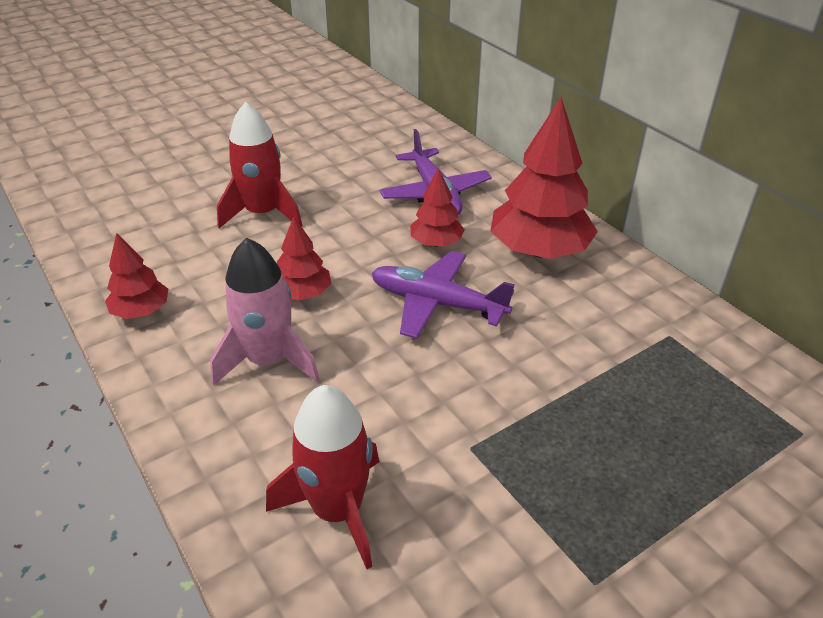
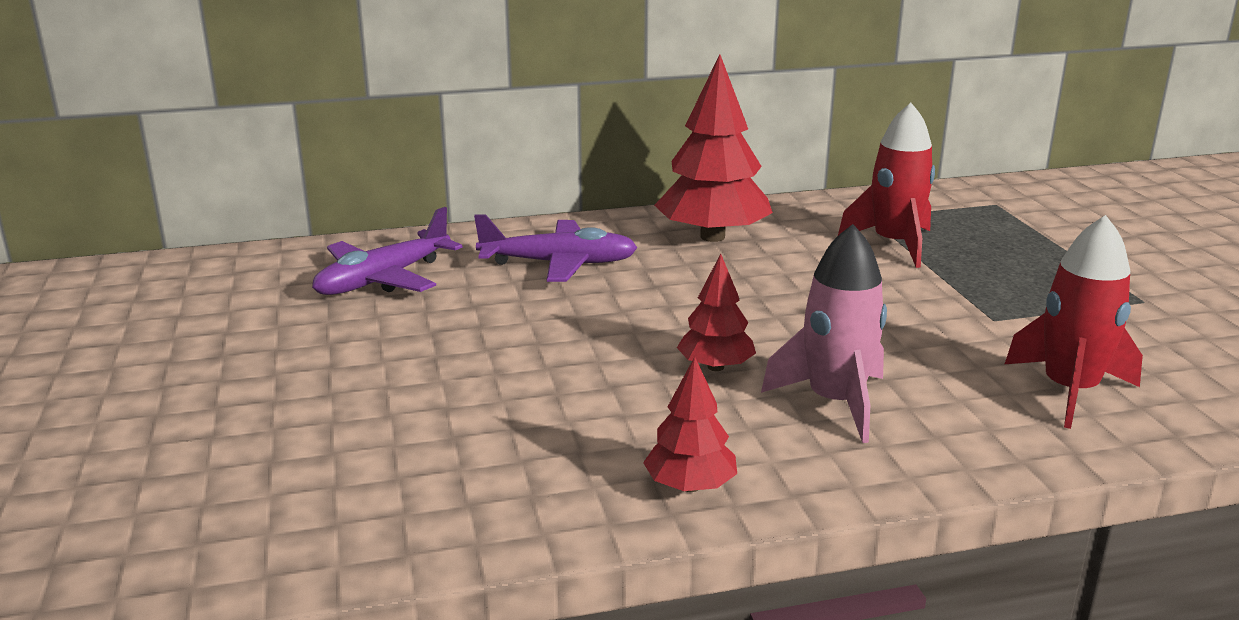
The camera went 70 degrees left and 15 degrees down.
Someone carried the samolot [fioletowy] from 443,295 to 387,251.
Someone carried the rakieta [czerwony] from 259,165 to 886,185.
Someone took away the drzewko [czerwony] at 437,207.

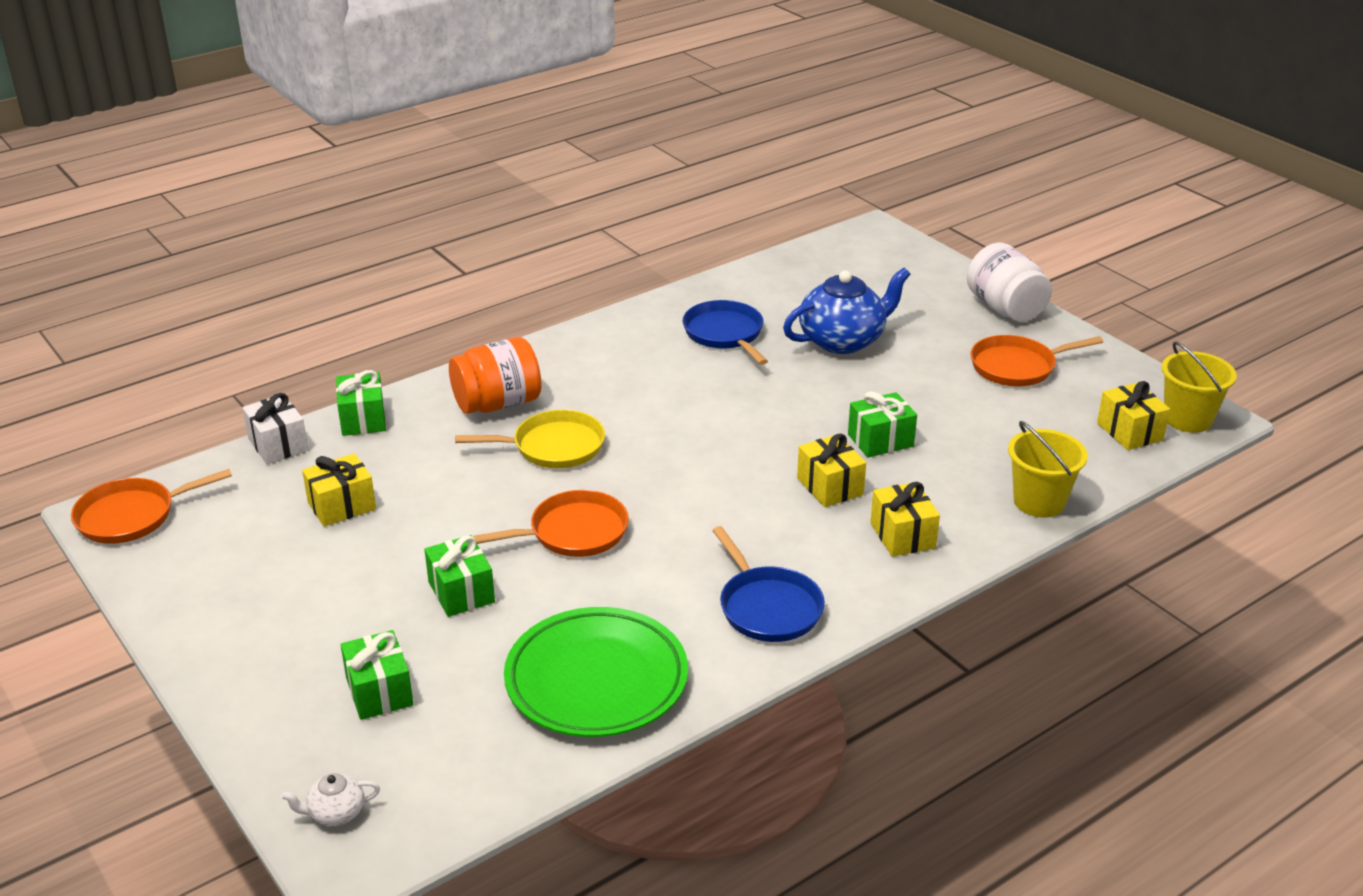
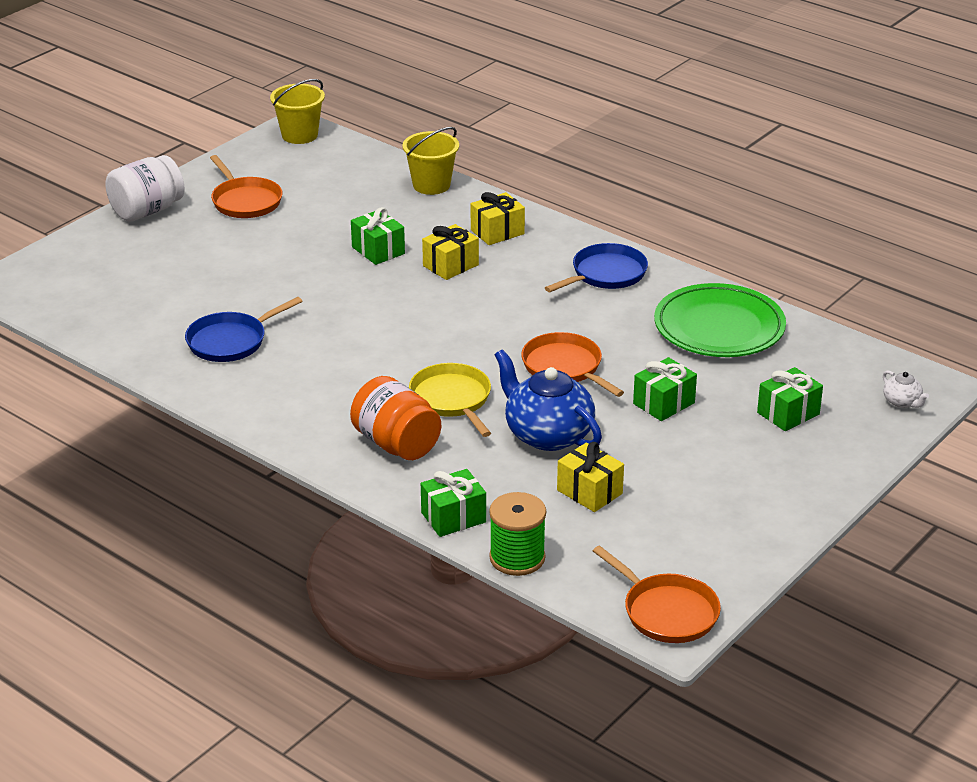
The camera went 105 degrees left and 0 degrees up.
Someone swapped the prezent [biały] at 275,428 for the szpulka [zielony] at 517,534.
Someone carried the imbryk [niebieski] from 846,311 to 548,400.
Someone took away the prezent [żółty] at 1133,415.

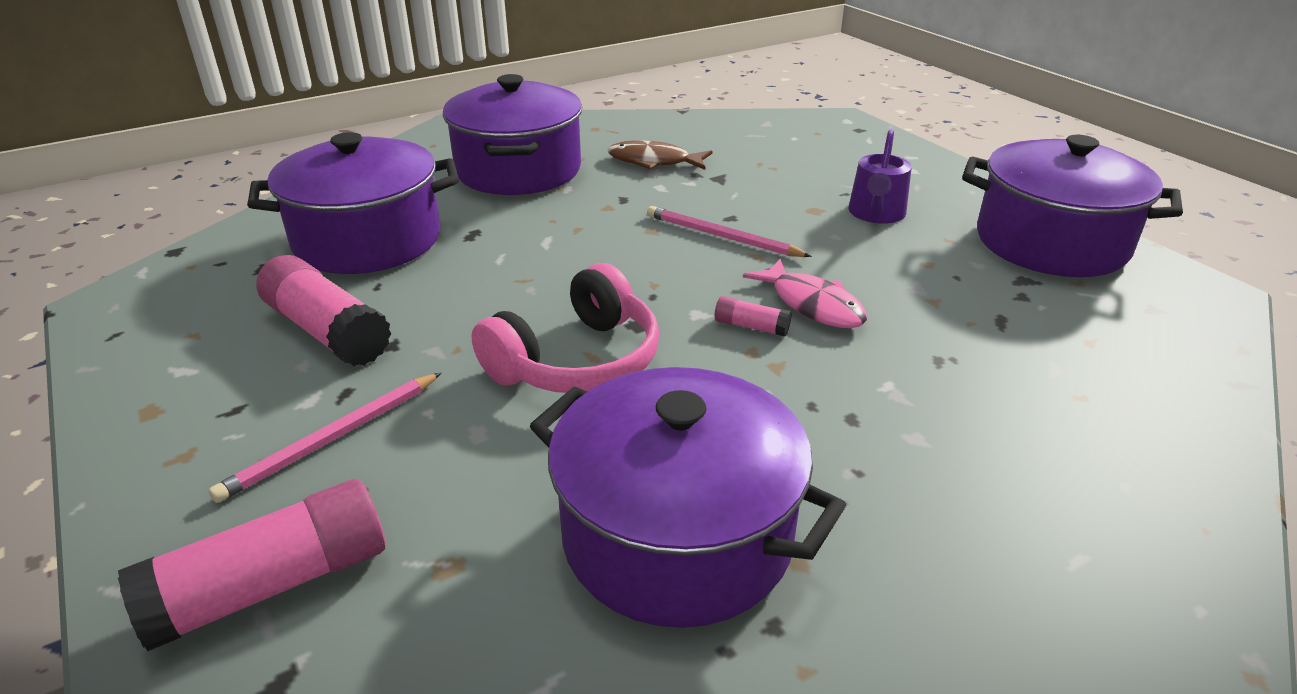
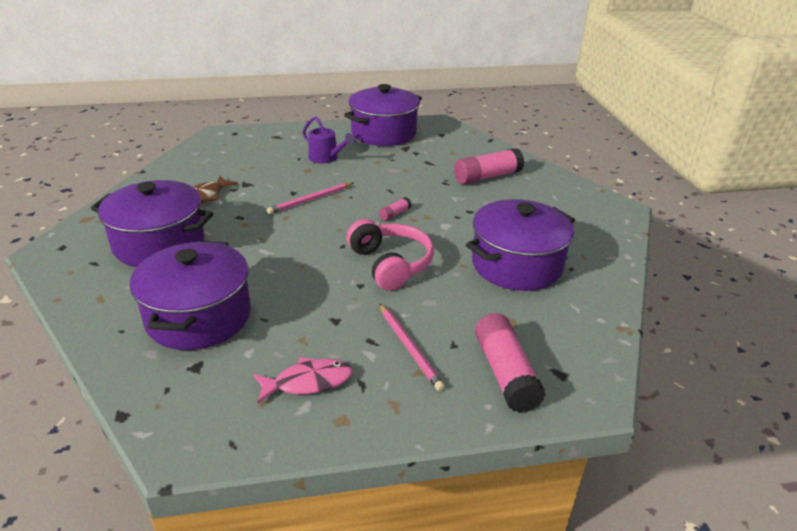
The camera went 70 degrees left and 0 degrees up.
Someone carried the ryba [różowy] from 805,293 to 303,380.
Someone carried the klej w sztyfcie [różowy] from 324,310 to 489,166.

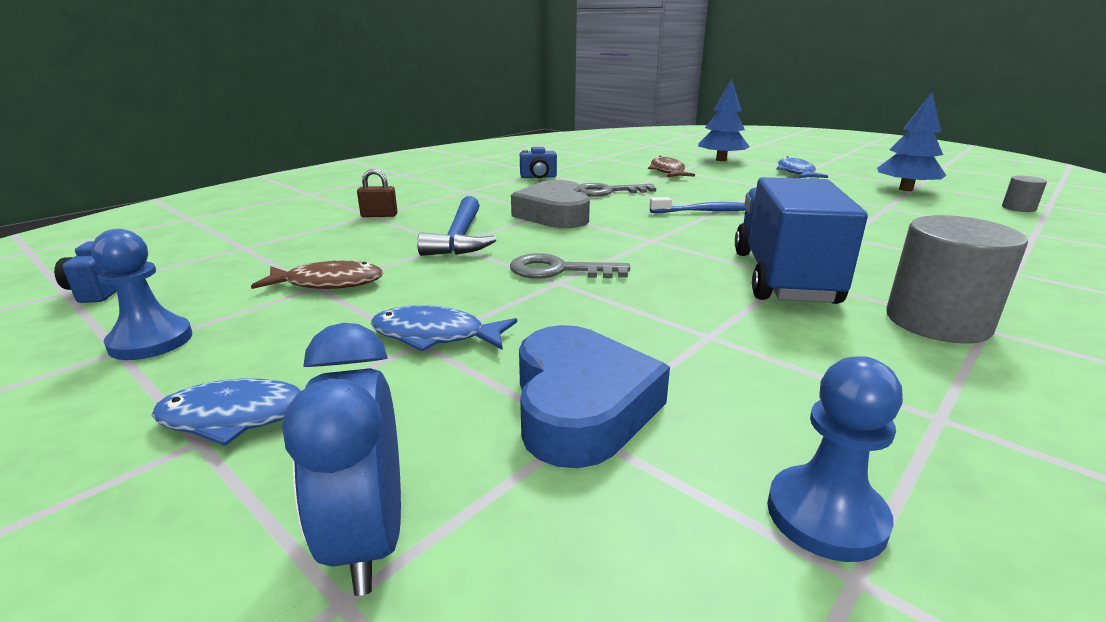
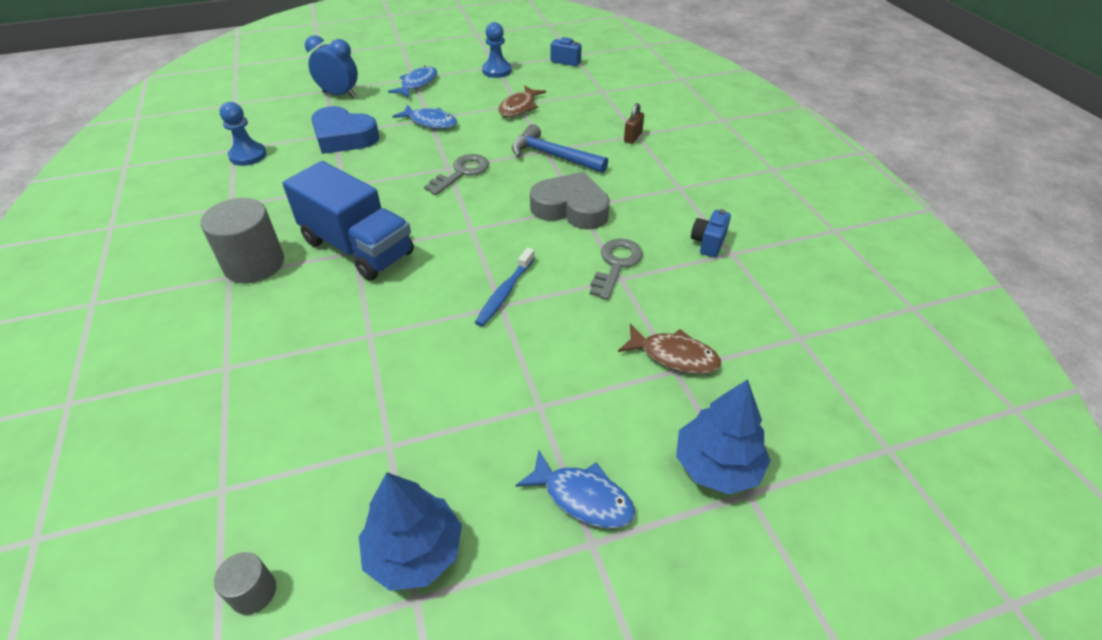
The camera went 120 degrees right and 20 degrees up.
Someone rotated the ryba [niebieski] at 443,328 by 75 degrees clockwise.

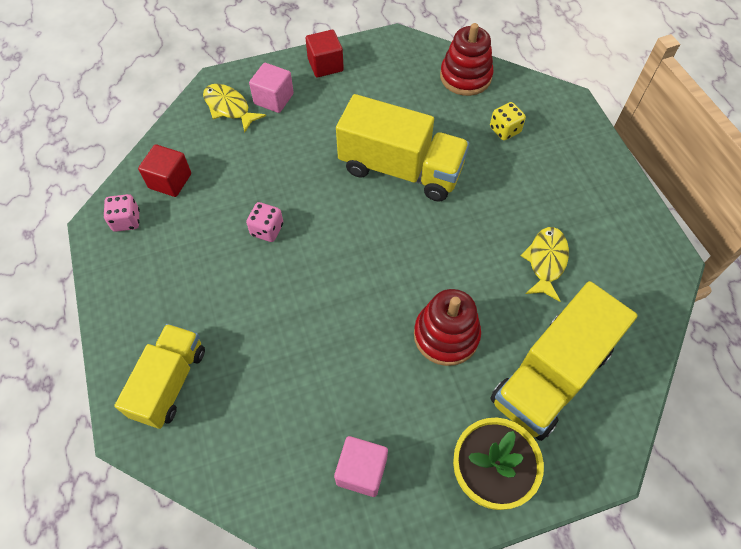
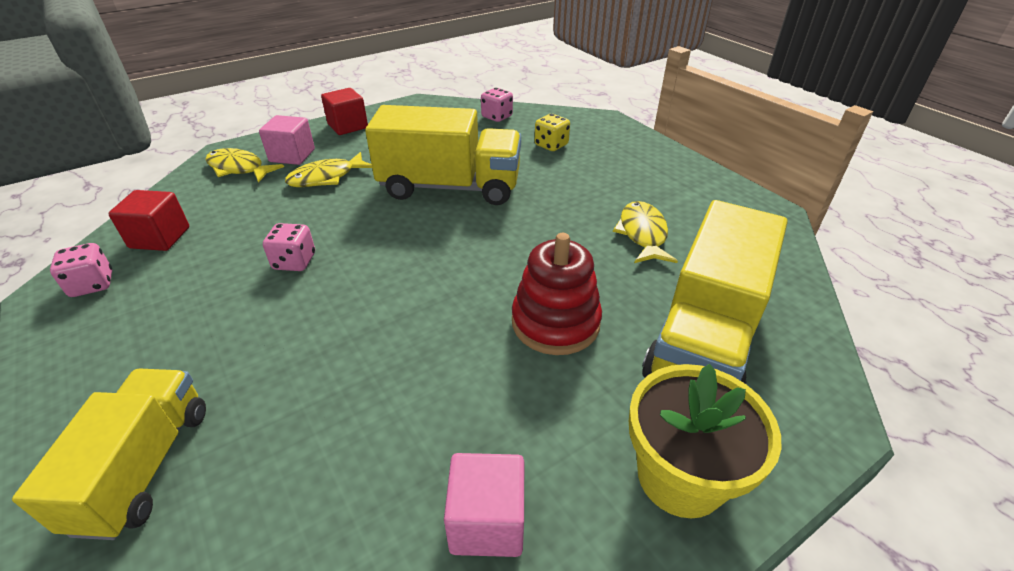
The camera went 15 degrees left and 20 degrees down.
Someone put down the ryba [żółty] at 328,169.
Someone swapped the zabawka nakładanka [czerwony] at 467,59 for the kostka do gry [różowy] at 497,105.

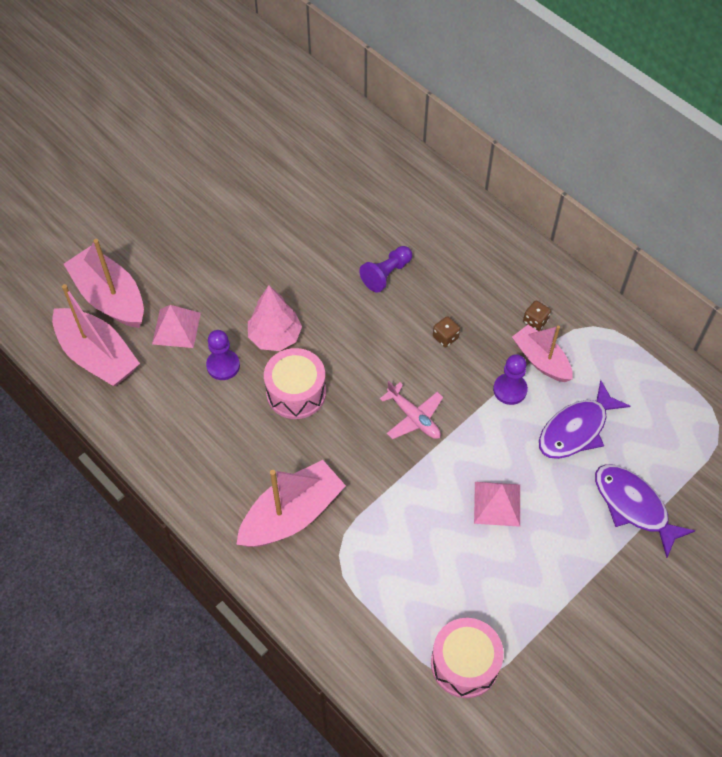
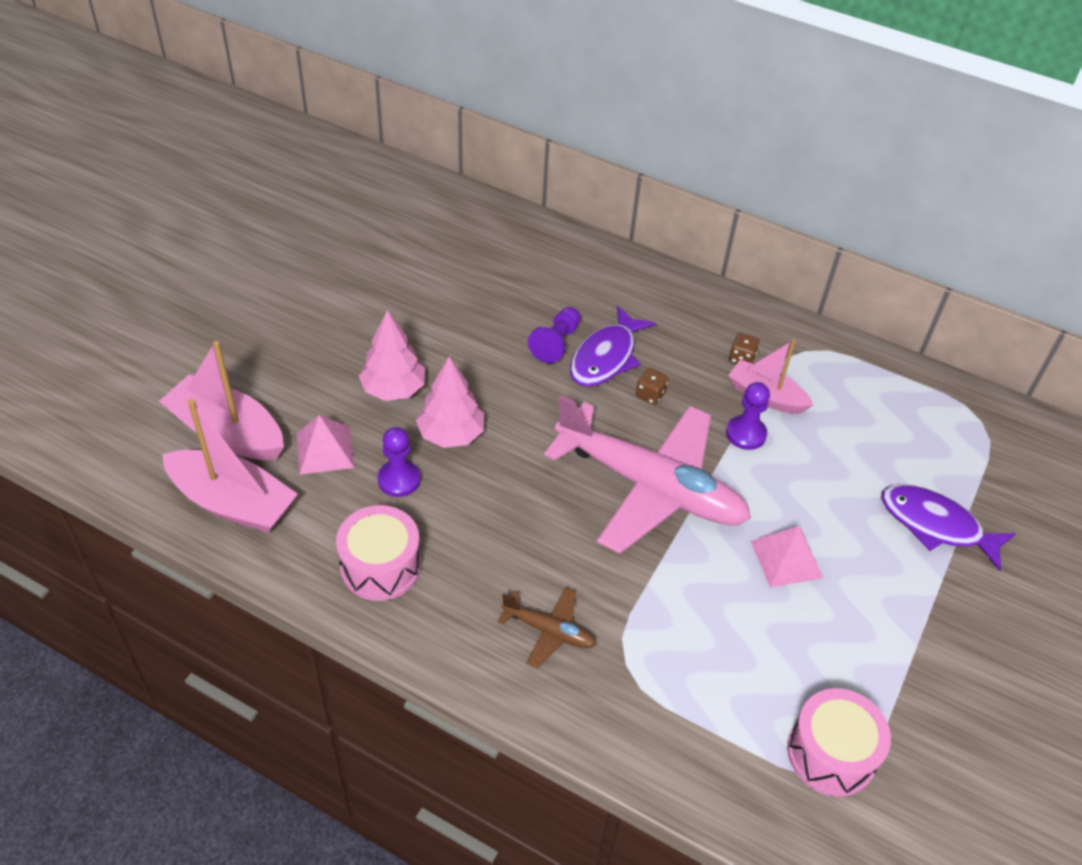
The camera went 20 degrees left and 10 degrees down.
Someone carried the bęben [różowy] from 295,383 to 378,553.
Someone put down the drzewko [różowy] at 392,355.
Someone swapped the łódka [różowy] at 291,503 for the samolot [brązowy] at 547,627.
Someone scaled the samolot [różowy] at 411,410 by 2.32.
Someone carried the ryba [fioletowy] from 584,419 to 613,346.

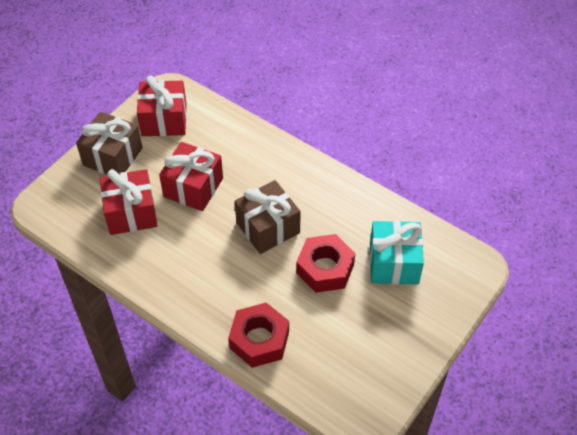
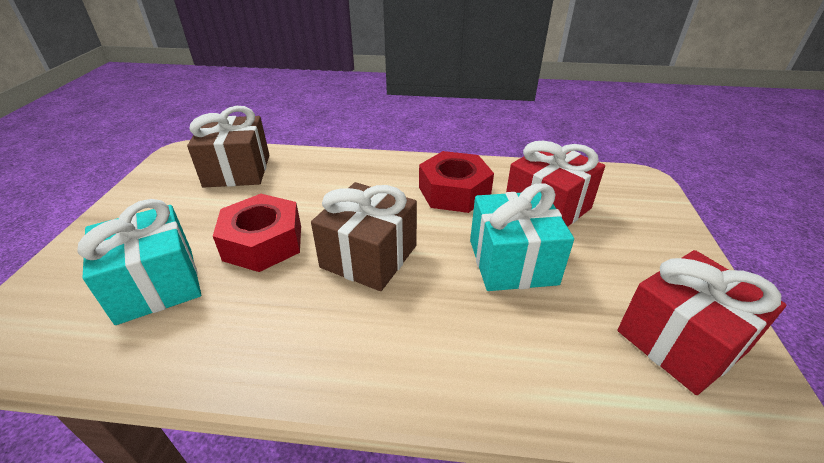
The camera went 150 degrees right and 15 degrees down.
Someone carried the prezent [brązowy] from 109,143 to 228,147.
Someone carried the nakrętka [czerwony] from 258,335 to 456,182.
Someone repainted the prezent [czerwony] at 191,176, which became the prezent [turkusowy] at 522,237.

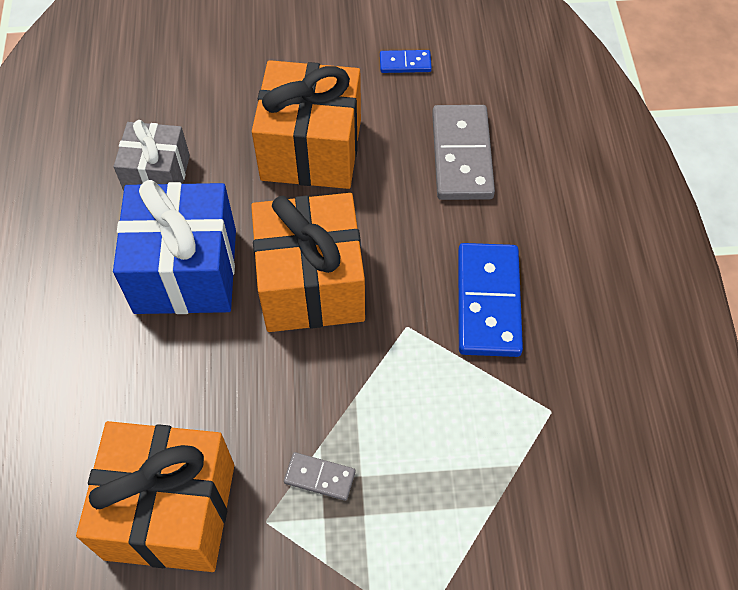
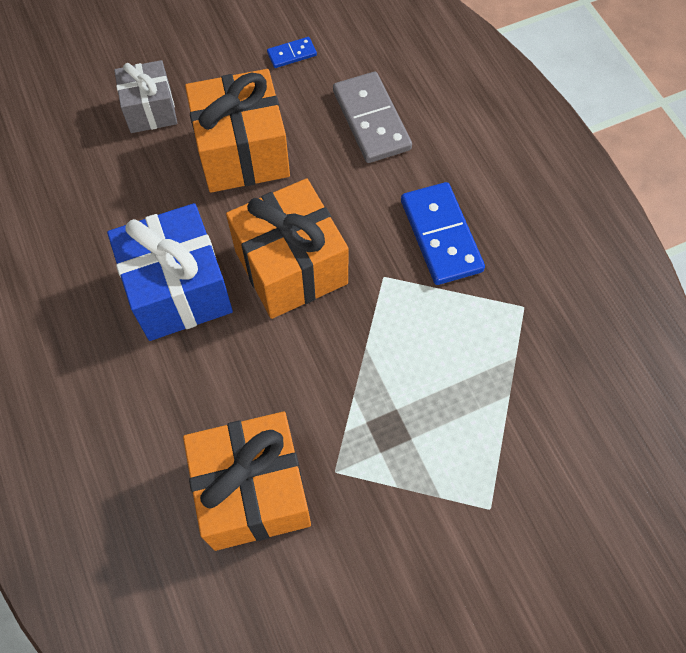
The camera went 20 degrees left and 5 degrees up.
Someone carried the prezent [szary] from 152,155 to 145,96.
Someone took away the kostka domina [szary] at 319,476.

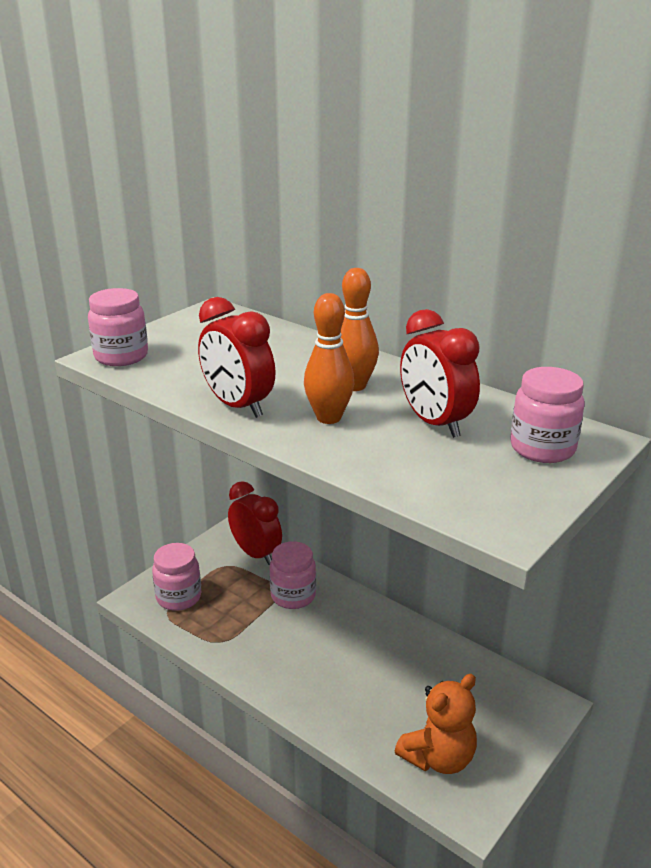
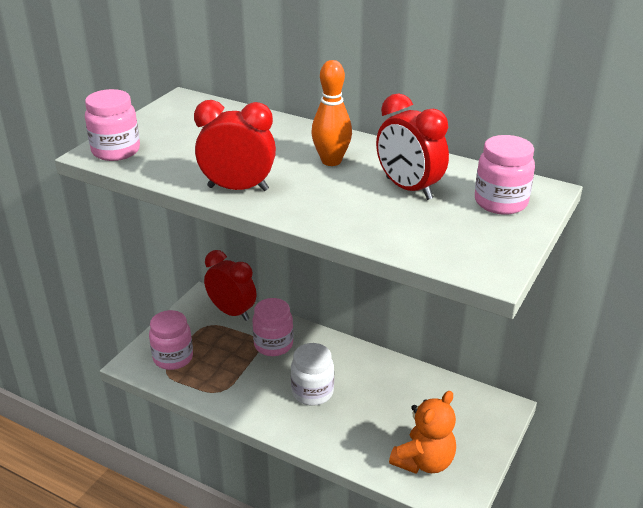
The camera went 10 degrees left and 5 degrees up.
Someone rotated the budzik [czerwony] at 236,357 by 150 degrees clockwise.
Someone put down the słoik [biały] at 312,374.
Someone took away the kręgiel [pomarańczowy] at 329,358.

